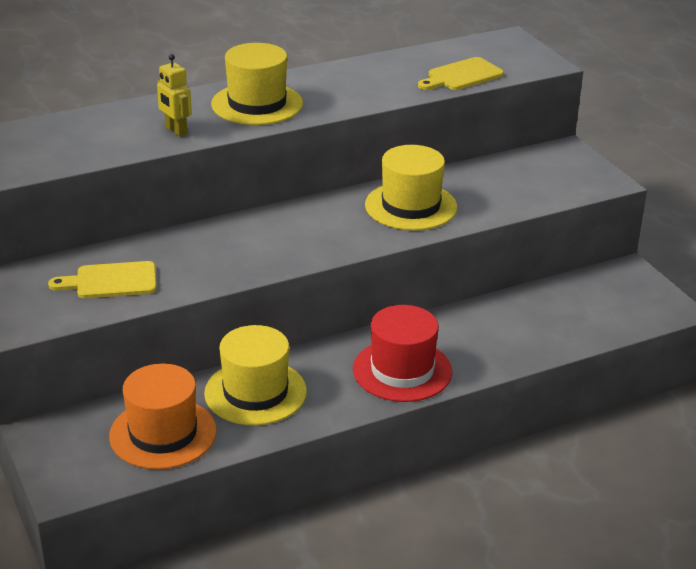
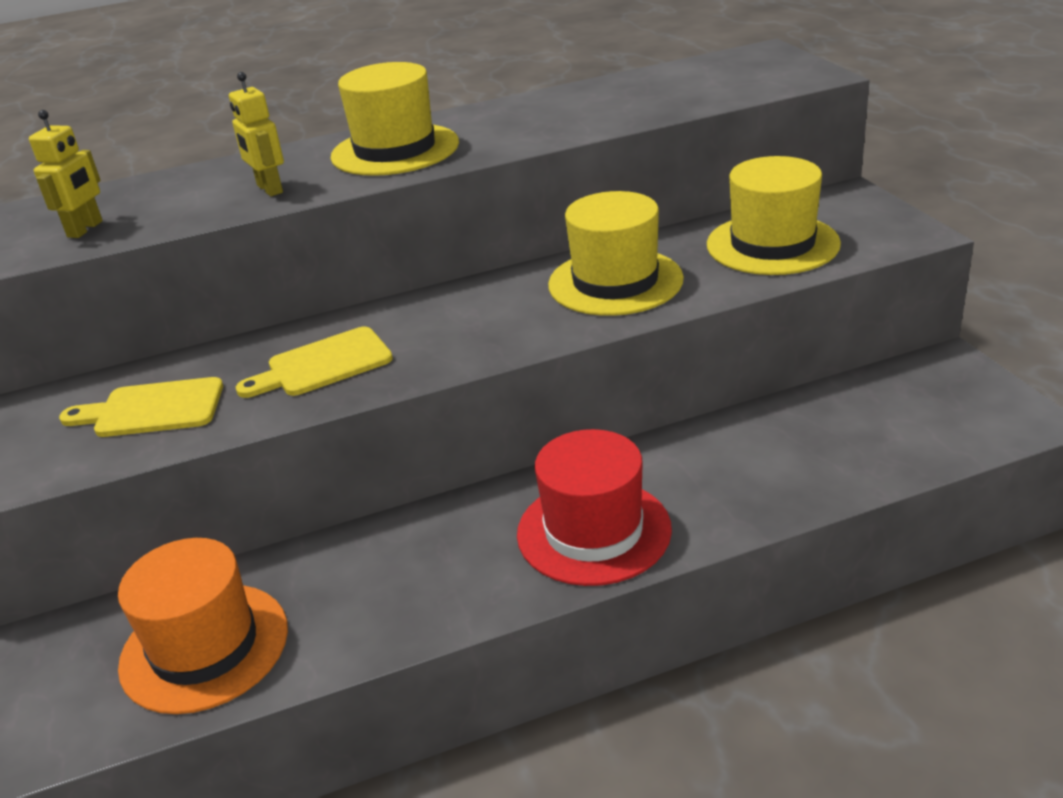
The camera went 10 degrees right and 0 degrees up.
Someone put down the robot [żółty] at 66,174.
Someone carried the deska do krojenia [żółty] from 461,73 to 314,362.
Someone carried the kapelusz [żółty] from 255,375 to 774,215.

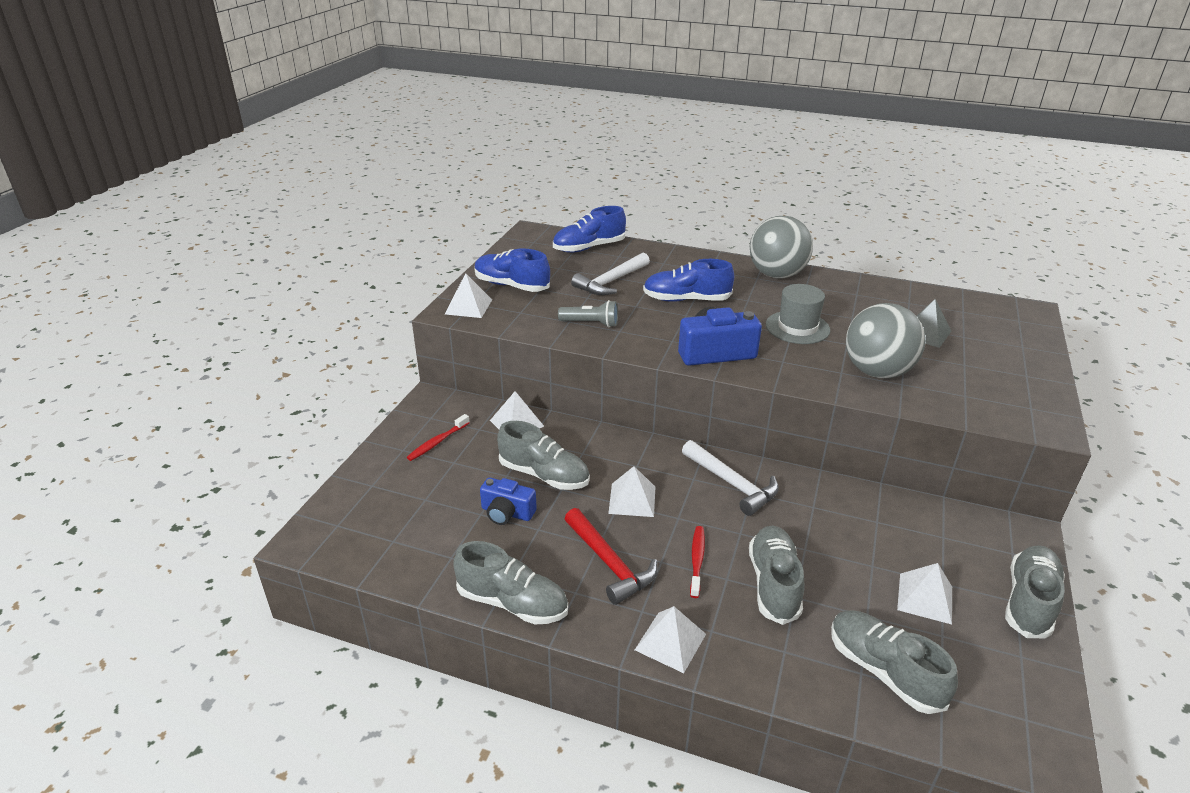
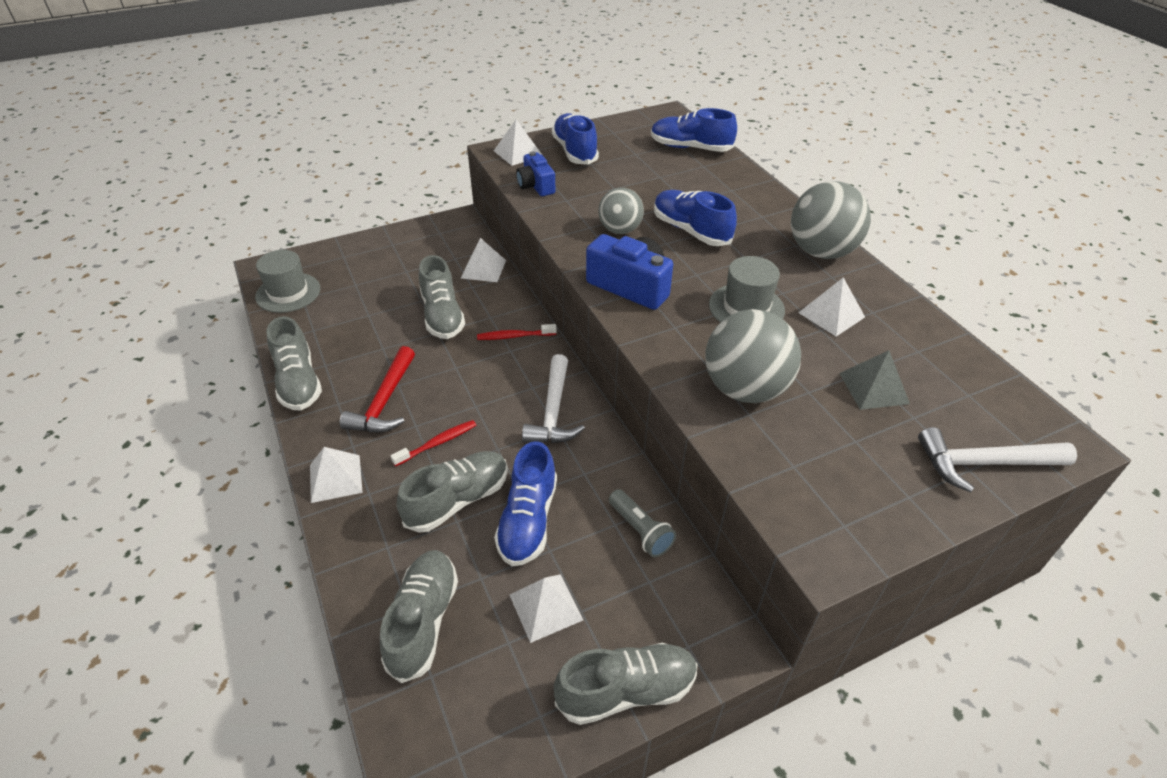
The camera went 45 degrees right and 10 degrees up.
Someone put down the kapelusz [szary] at 287,281.
Someone carried the szczoteczka do zębów [czerwony] from 438,437 to 517,332.
Someone put down the but [niebieski] at 525,503.
Someone carried the aparat fotograficzny [niebieski] from 508,501 to 535,173.
Someone put down the piłka [szary] at 621,211.
Someone carried the latarka [szary] from 588,313 to 642,523.
Someone carried the piramida [biały] from 631,491 to 831,307.
Someone carried the młotek [biały] from 610,274 to 997,459.

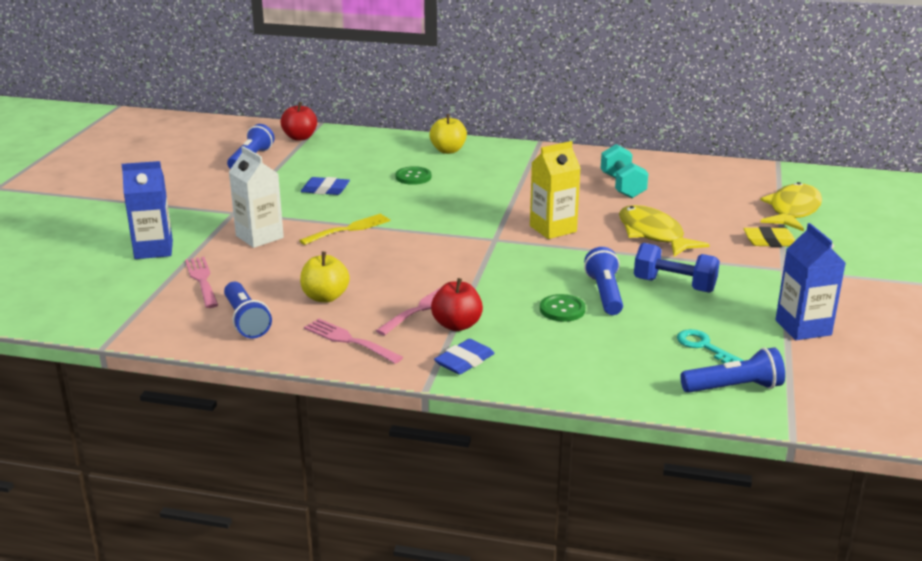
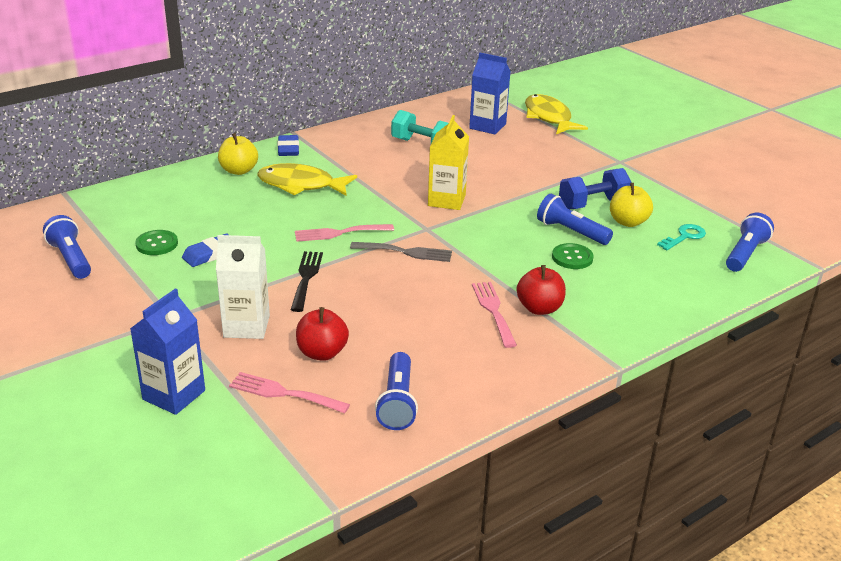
The camera went 50 degrees left and 5 degrees up.
Someone carried the guzik [zielony] from 413,175 to 156,242.
Someone carried the ryba [żółty] from 664,231 to 307,179.
Someone carried the gumka do mazania [niebieski] from 464,357 to 288,145.
Someone repainted the widelec [żółty] at 345,229, which became the widelec [czarny] at 307,281.
Someone carried the widelec [różowy] from 353,341 to 344,233.
Someone carried the jabłko [czerwony] from 298,121 to 322,334.
Someone put down the widelec [szary] at 401,252.
Someone rotated the latarka [niebieski] at 248,310 by 75 degrees clockwise.
Someone carried the karton mleka [niebieski] from 810,281 to 490,93.
Someone carried the jabłko [żółty] from 325,277 to 631,205.
Someone rotated the klucz [turkusowy] at 710,346 by 135 degrees clockwise.
Someone took away the gumka do mazania [żółty] at 770,237.

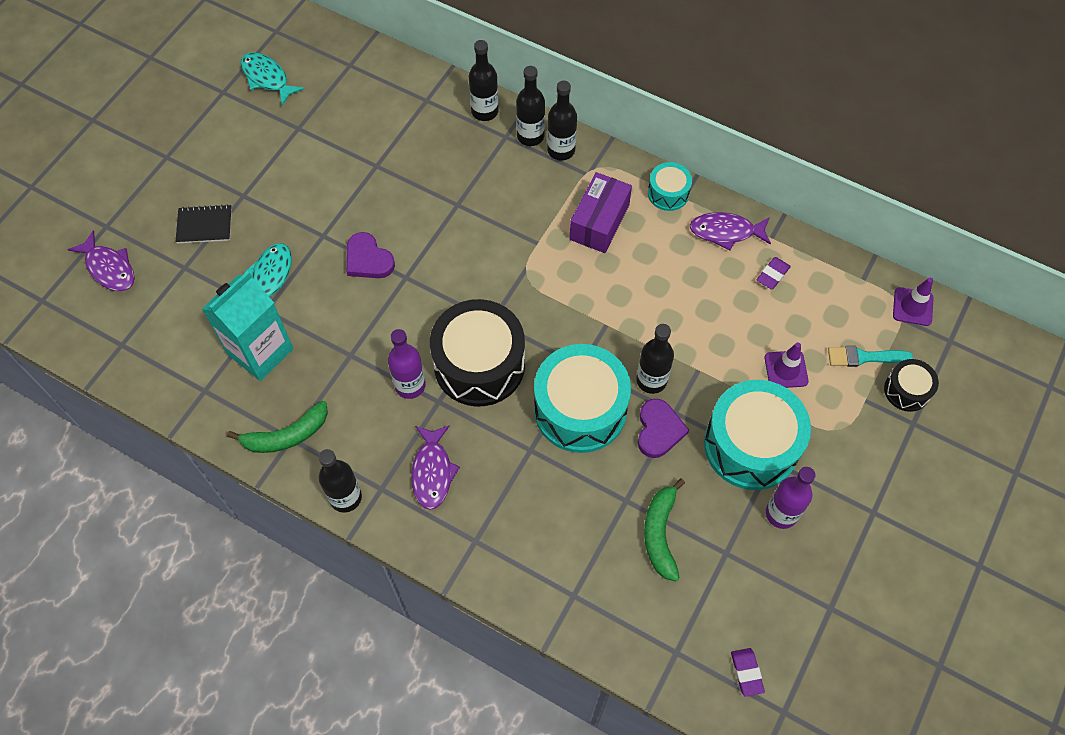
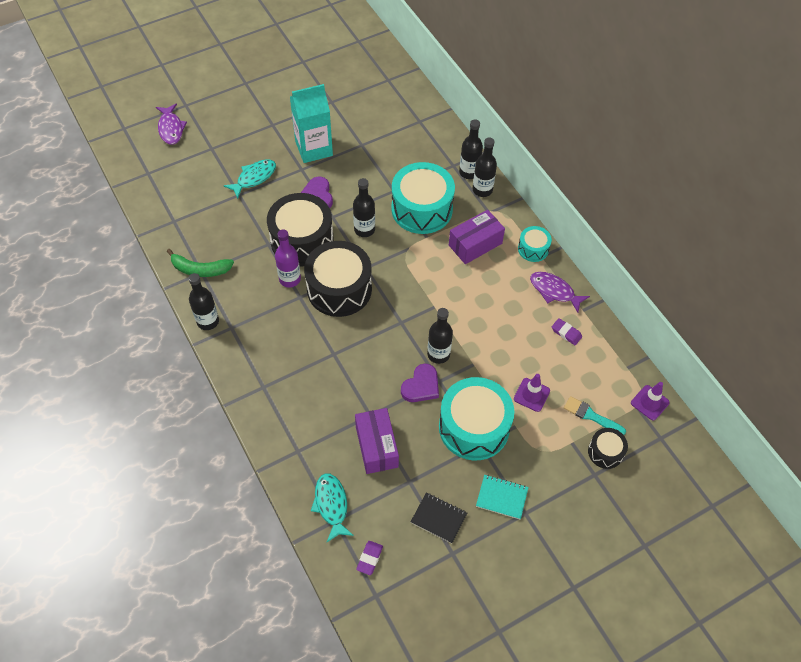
The camera went 30 degrees right and 5 degrees down.
Someone put down the bęben [czarny] at 300,230.
Someone carried the karton mleka [turkusowy] from 247,326 to 311,123.
Someone carried the ryba [turkusowy] from 272,78 to 332,507.
Someone carried the butelka [czarny] from 484,80 to 364,207.
Someone swapped the banan [zielony] at 664,529 for the pudełko [fioletowy] at 377,441.
Someone carried the bęben [turkusowy] from 582,398 to 423,198.
Someone carried the zeszyt [czarny] from 203,224 to 439,517.
Someone put down the zeszyt [turkusowy] at 502,497.
Someone rotated the gumka do mazania [fioletowy] at 774,273 by 60 degrees clockwise.
Someone took away the ryba [fioletowy] at 435,467.
Someone took away the butelka [fioletowy] at 791,498.

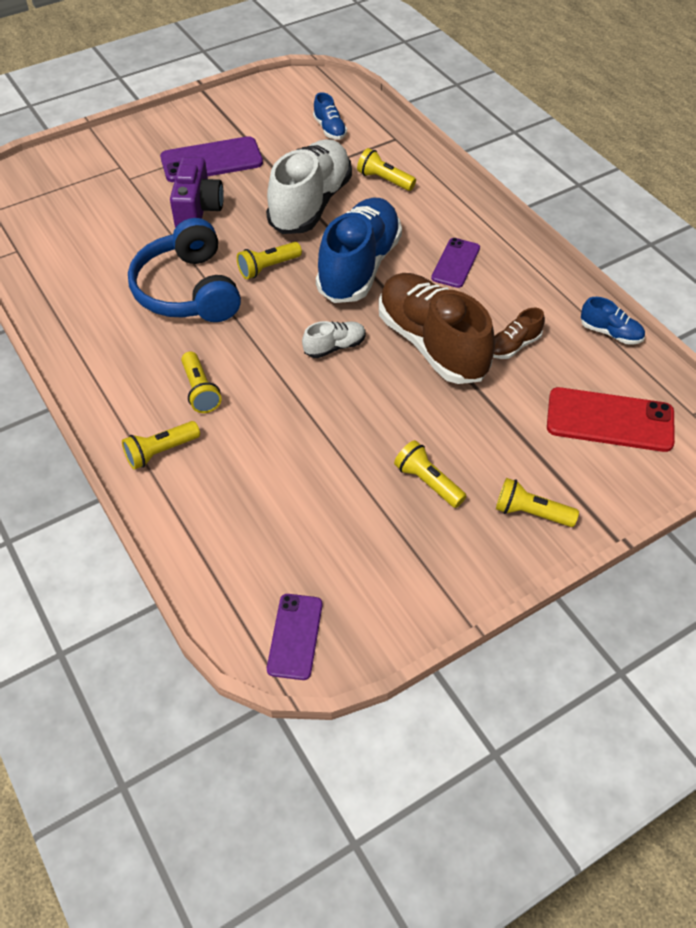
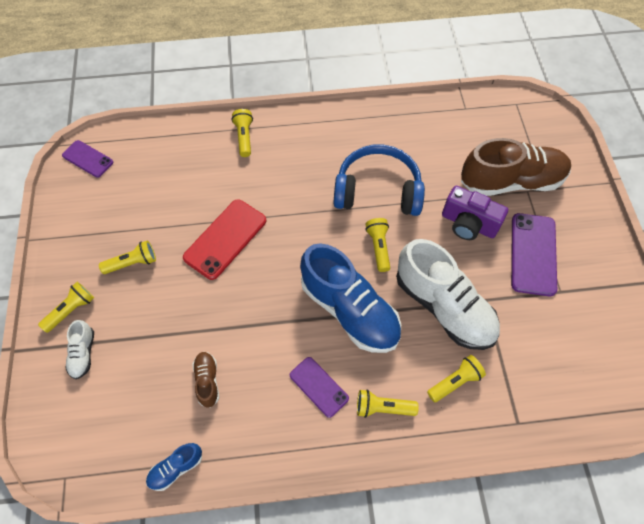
The camera went 115 degrees right and 10 degrees up.
Someone carried the but [biały] from 334,339 to 79,349.
Someone carried the telefon [czerwony] from 611,419 to 224,239.
Someone carried the latarka [żółty] from 201,382 to 388,403.
Someone carried the but [brązowy] from 437,328 to 516,167.
Someone took away the but [niebieski] at 330,116.

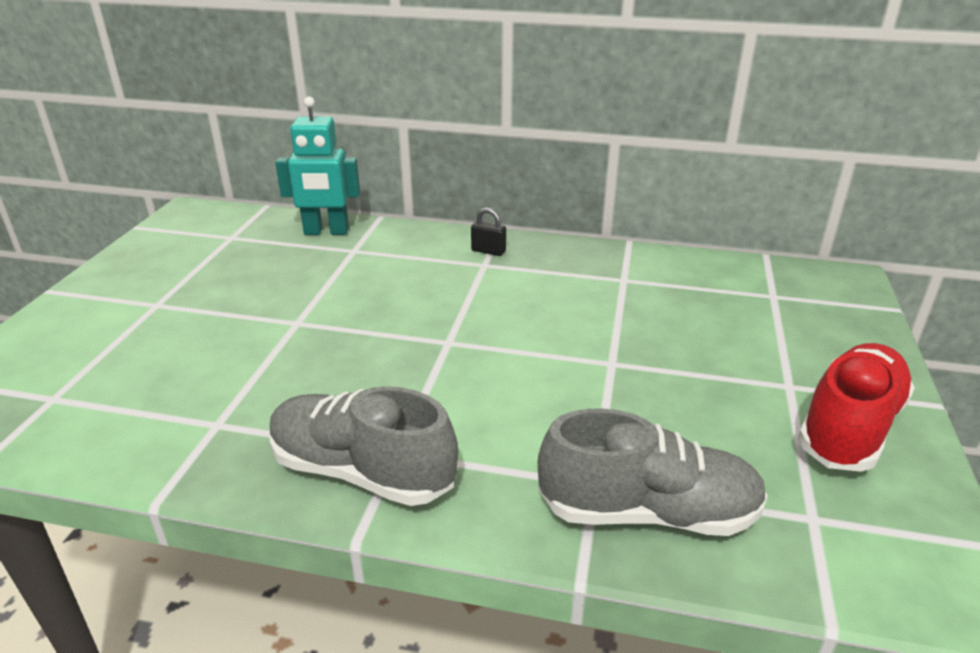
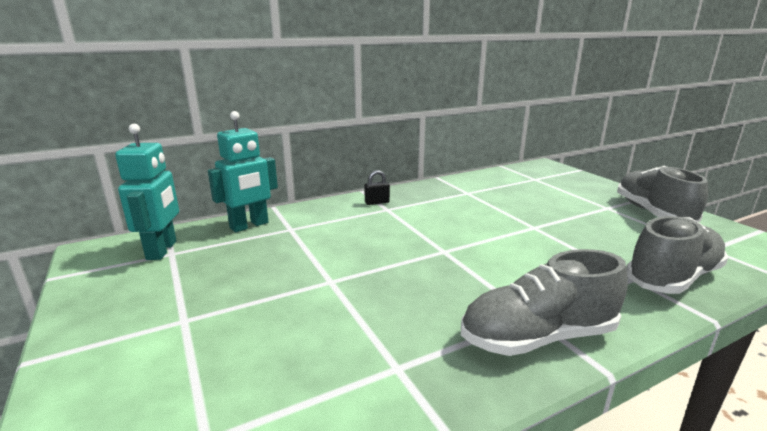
The camera went 40 degrees left and 10 degrees down.
Someone put down the robot [turkusowy] at 147,192.
Someone repainted the but [czerwony] at 856,407, which became the but [szary] at 662,194.

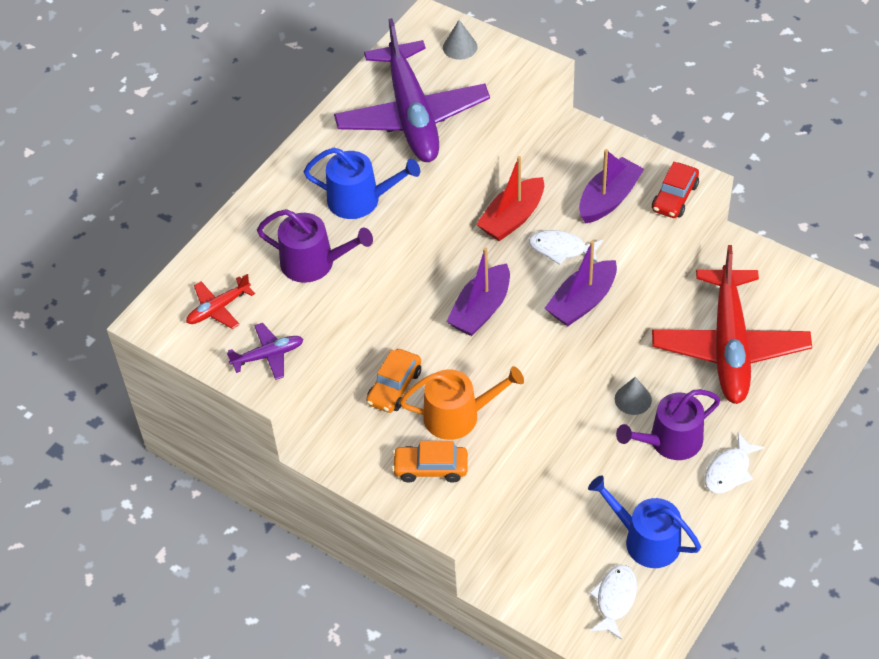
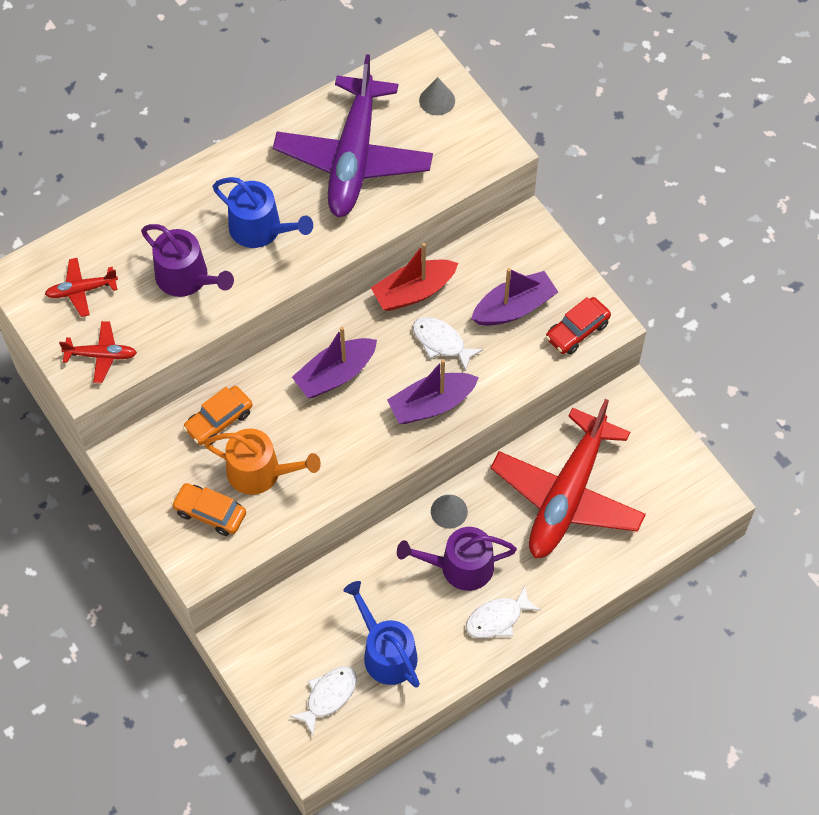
The camera went 20 degrees right and 10 degrees up.
Someone repainted the samolot [fioletowy] at 265,351, which became the samolot [czerwony] at 98,352.

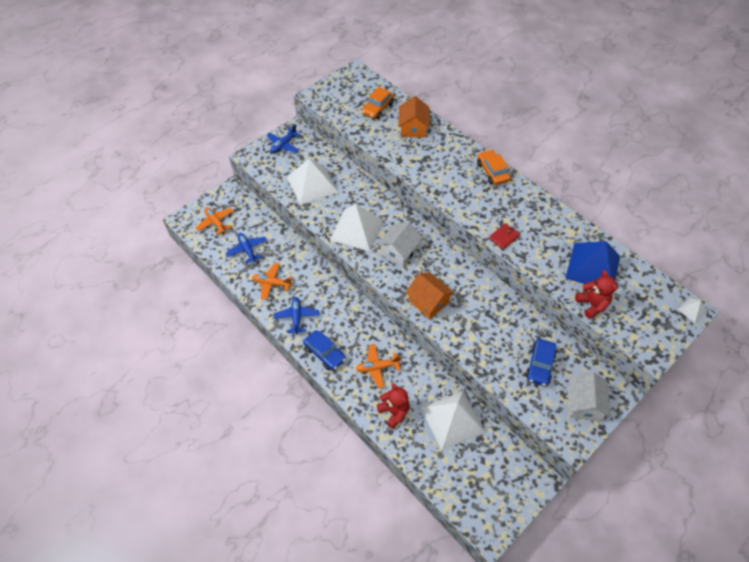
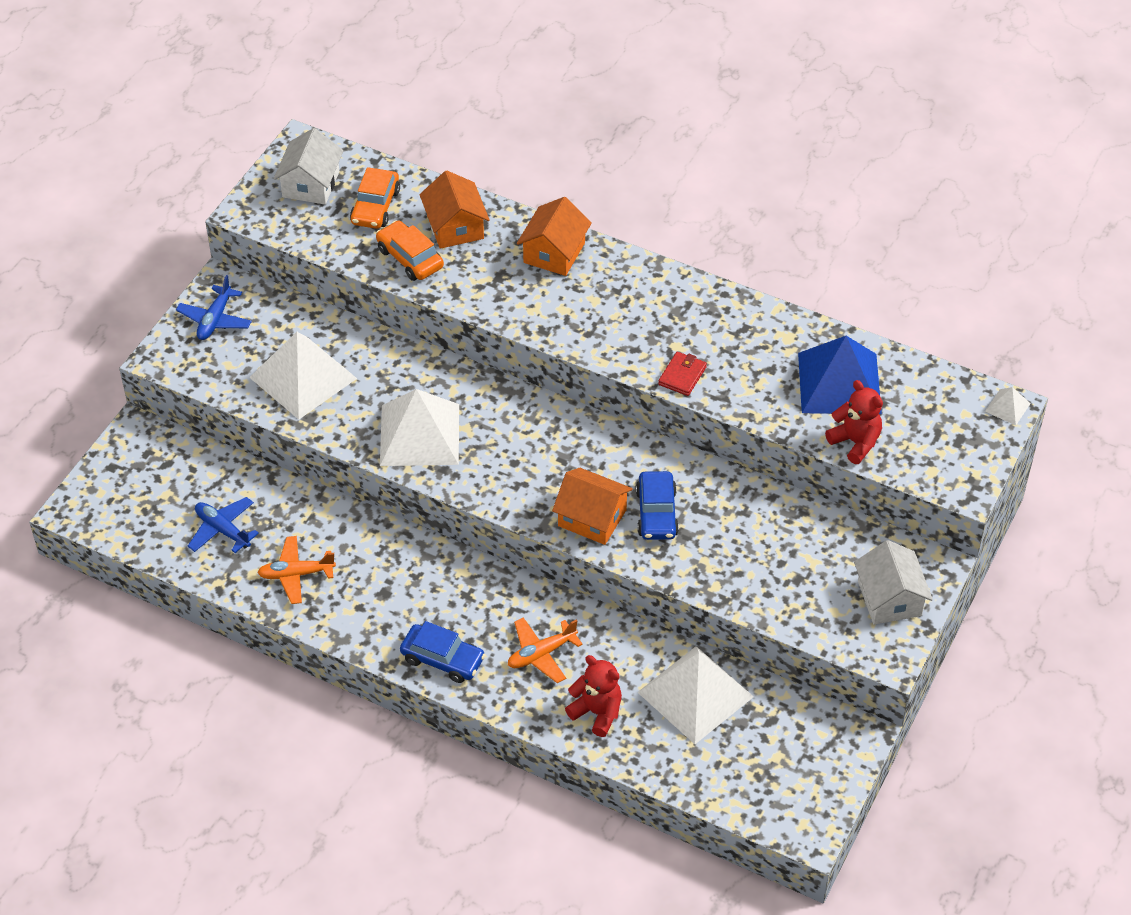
The camera went 20 degrees left and 5 degrees down.
Someone carried the domek [biały] from 399,244 to 309,166.
Someone carried the samochód [pomarańczowy] from 493,167 to 410,250.
Someone put down the domek [pomarańczowy] at 554,236.
Someone carried the samochód [niebieski] from 541,362 to 657,505.
Someone took away the samolot [pomarańczowy] at 215,221.
Someone took away the samolot [niebieski] at 296,316.

